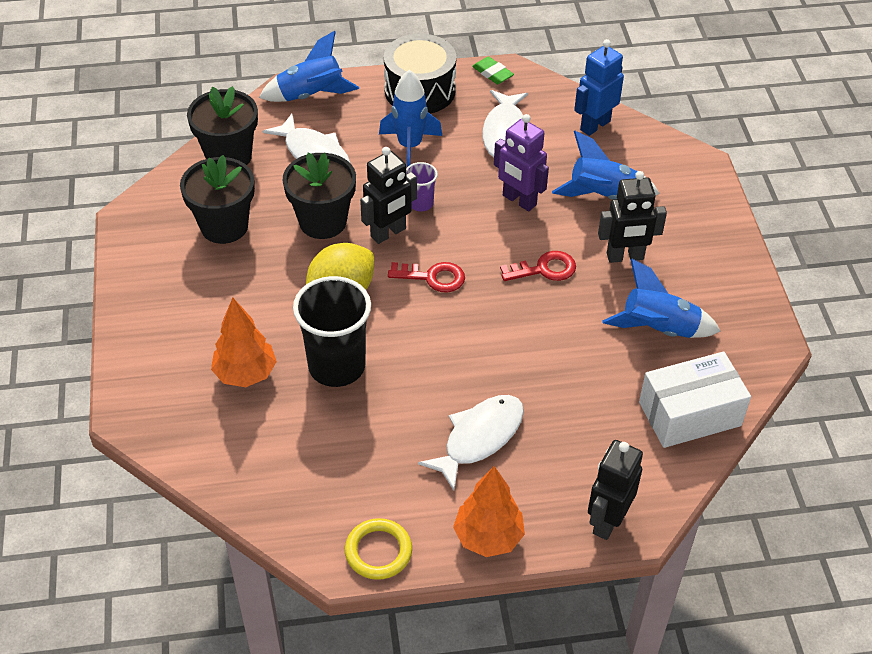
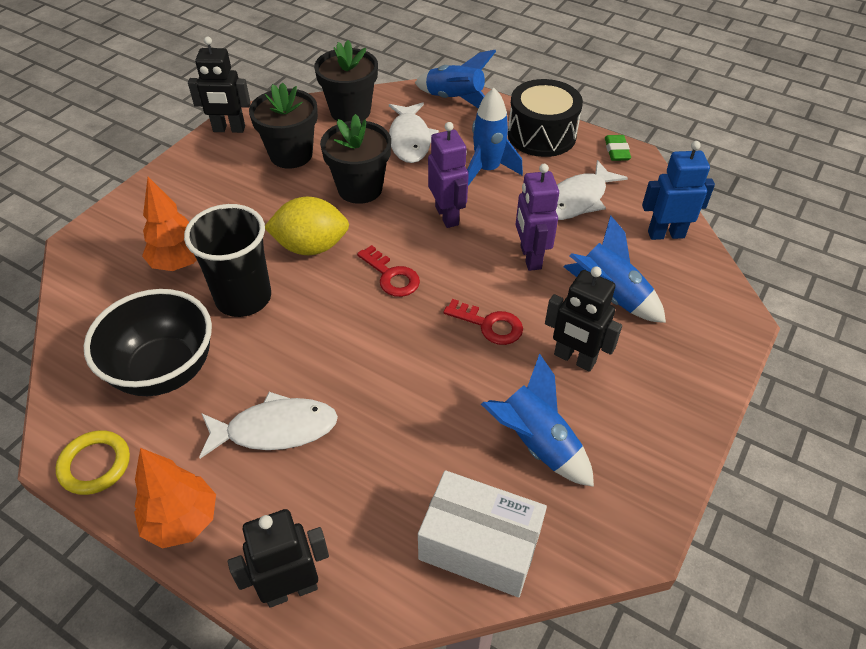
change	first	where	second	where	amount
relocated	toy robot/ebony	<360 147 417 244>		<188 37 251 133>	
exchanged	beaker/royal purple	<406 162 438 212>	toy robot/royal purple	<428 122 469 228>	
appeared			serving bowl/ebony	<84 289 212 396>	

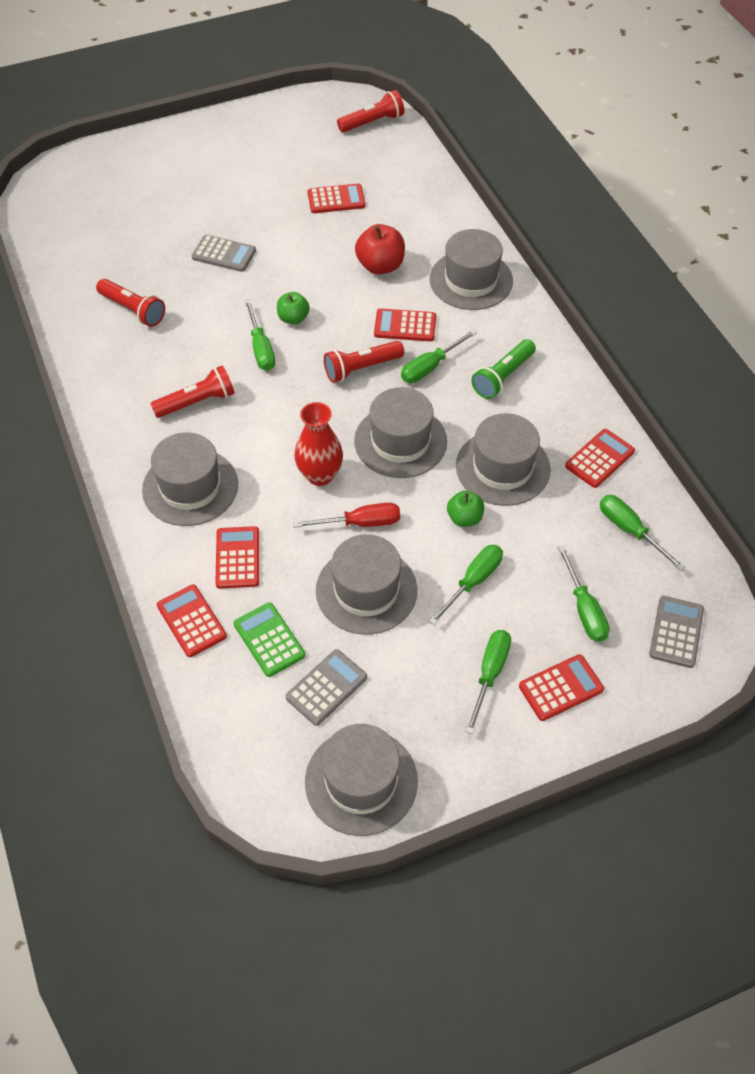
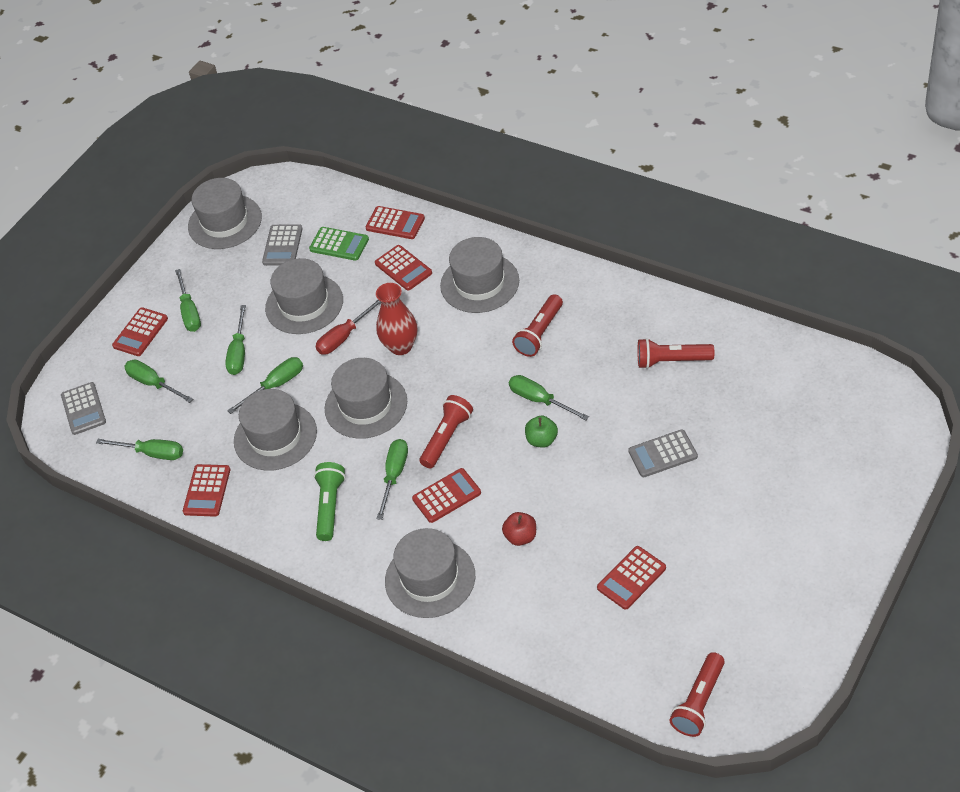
change	first	where	second	where	amount
size	apple fruit/scarlet	<355 224 405 274>		<502 512 536 546>	x0.64
exchanged	apple fruit/leaf-green	<447 491 484 527>	hand screwdriver/leaf-green	<227 357 303 414>	

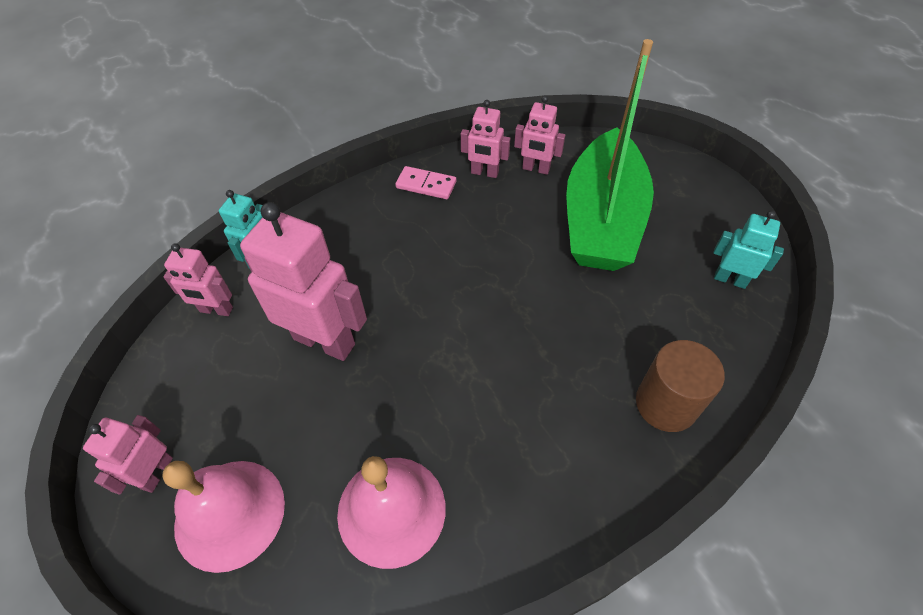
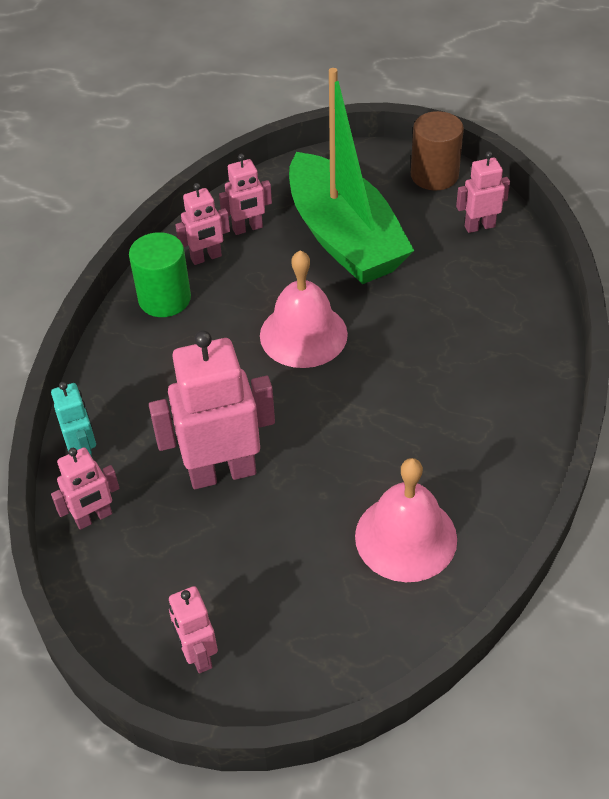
change	first	where	second	where	amount
exchanged	domino piece/rose-pink	<395 166 456 199>	cylinder shape/leaf-green	<129 232 191 317>	
colour	toy robot/turquoise	<713 211 784 289>	toy robot/rose-pink	<456 151 510 233>	
relocated	cylinder shape/brown	<636 340 725 432>		<411 111 464 190>	
relocated	bell/rose-pink	<162 461 285 573>		<260 250 348 368>	

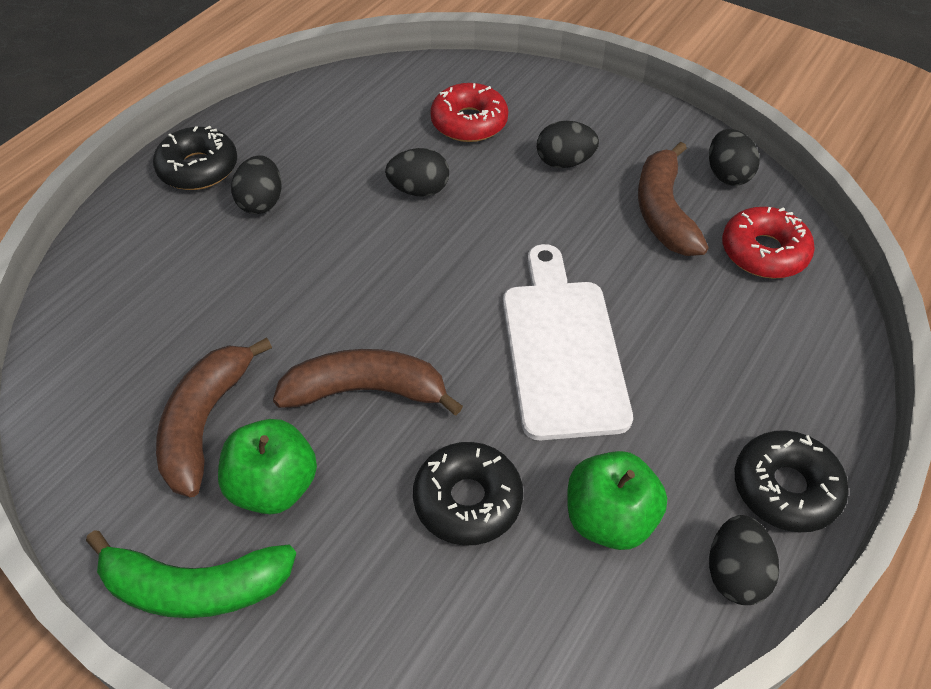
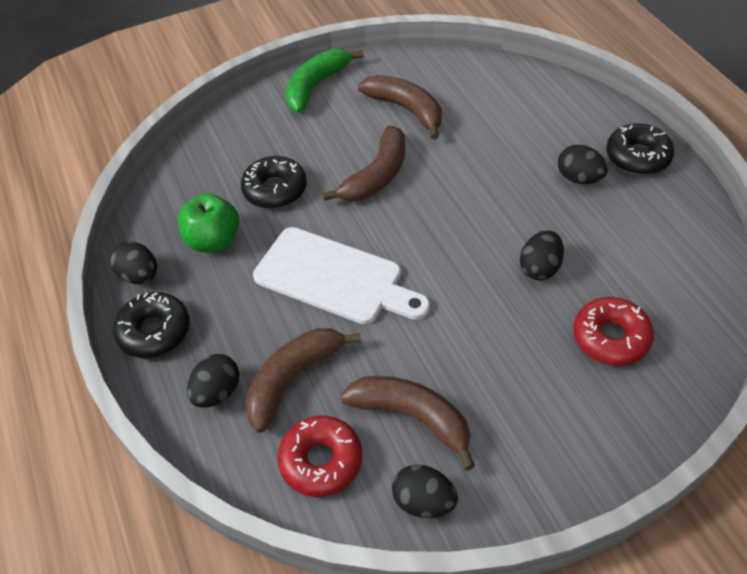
change	first	where	second	where	amount
relocated	toy egg/ebony	<537 121 599 168>		<187 354 240 408>	
missing	apple fruit/leaf-green	<218 419 317 514>			
appeared			banana fruit/brown	<245 328 361 433>	

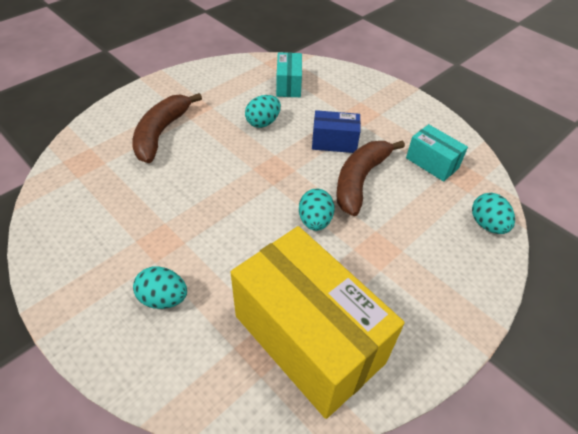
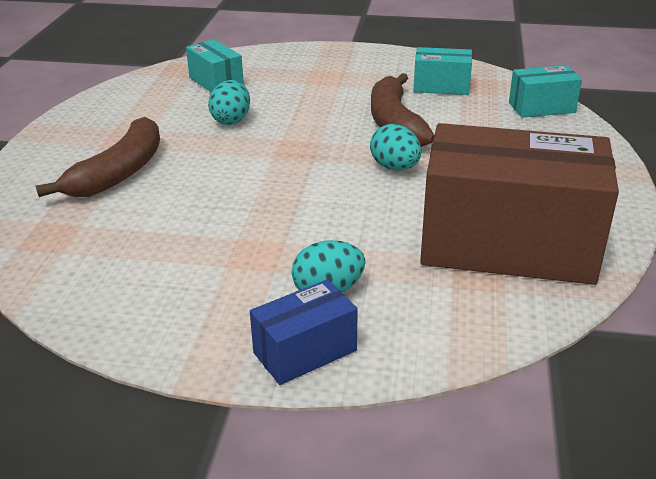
change	first	where	second	where	amount
spun	banana fruit/brown	<132 93 202 163>		<36 117 160 197>	135 degrees counterclockwise
relocated	box/cobalt	<312 110 361 153>		<250 279 358 385>	
exchanged	toy egg/turquoise	<472 193 515 234>	box/turquoise	<509 65 582 118>	
colour	box/yellow	<231 226 405 419>	box/brown	<420 123 619 285>	

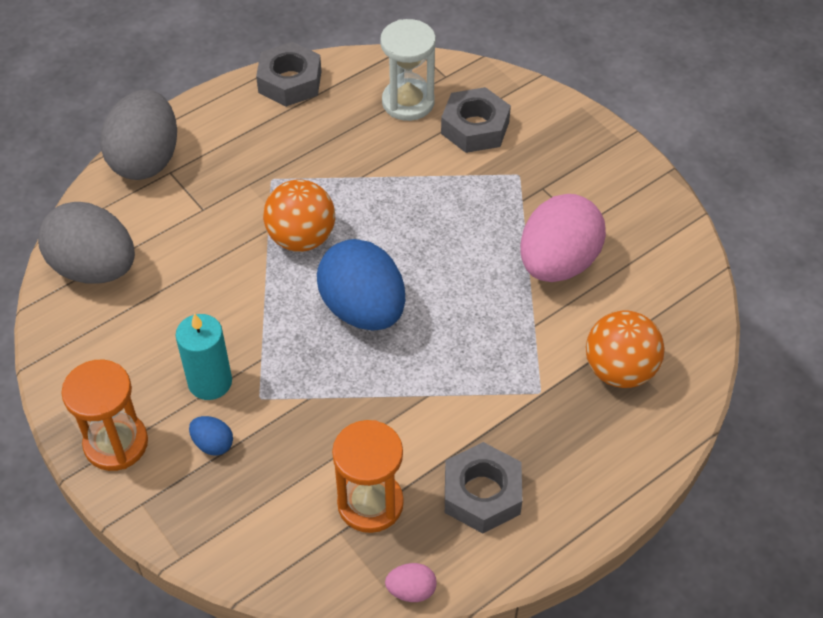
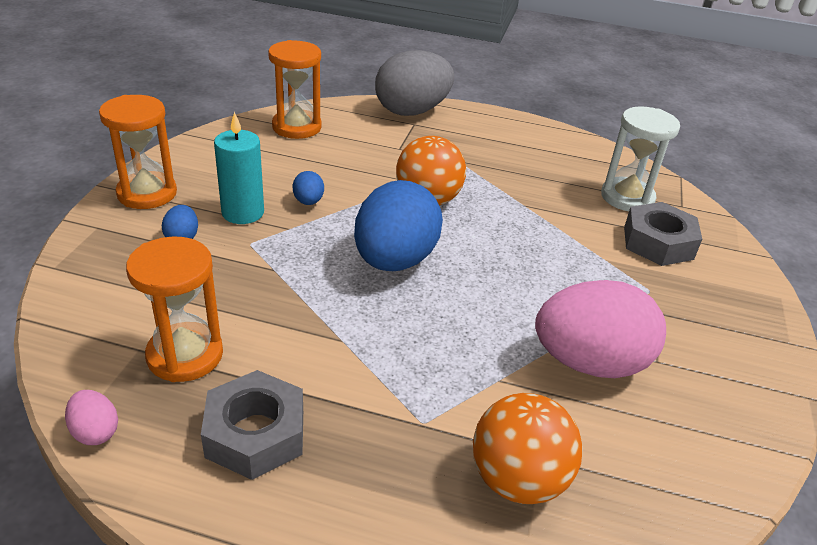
change	first	where	second	where	amount
missing	nut/grey	<256 42 321 107>			
exchanged	toy egg/grey	<38 202 135 284>	sandglass/bright orange	<268 40 322 139>	
appeared			toy egg/cobalt	<293 171 324 205>	

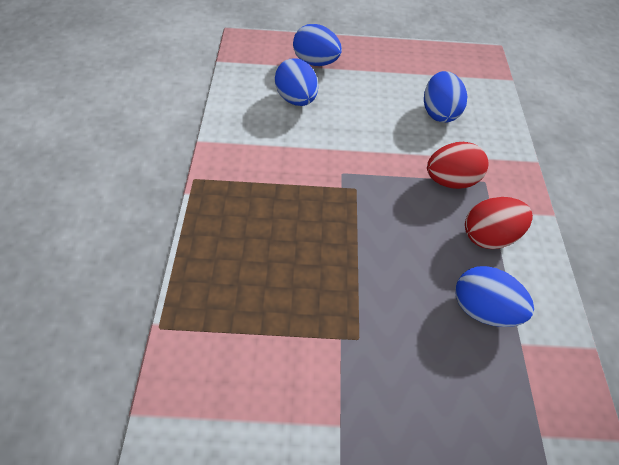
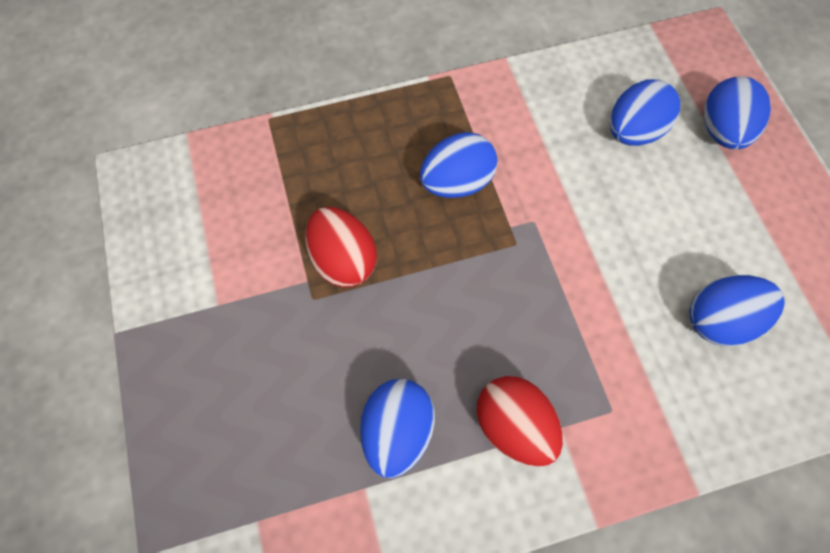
change	first	where	second	where	amount
relocated	toy egg/scarlet	<427 142 488 189>		<305 207 377 288>	
appeared			toy egg/cobalt	<420 132 498 198>	

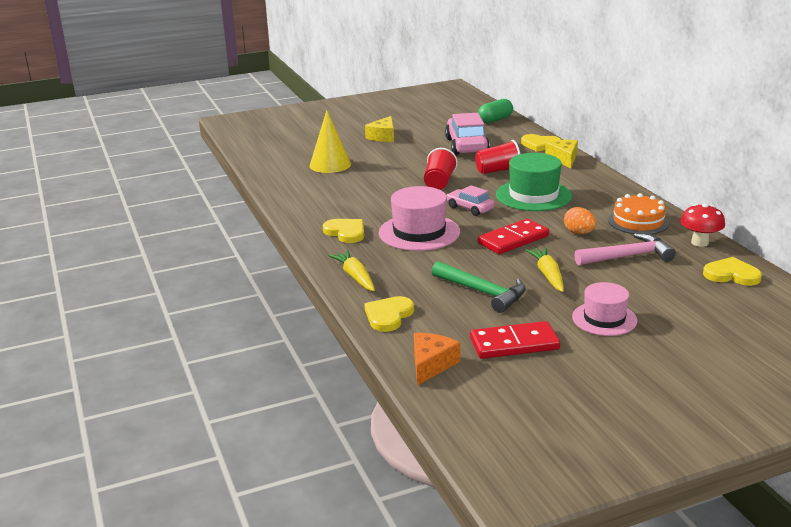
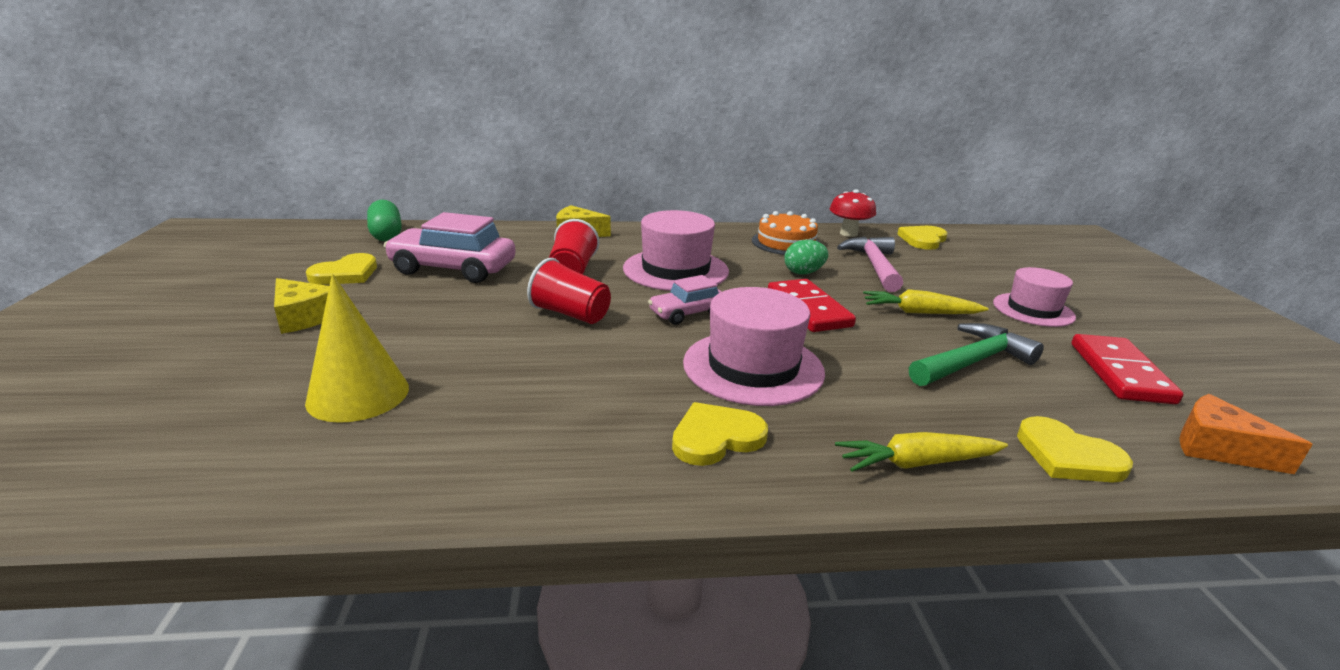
change	first	where	second	where	amount
relocated	heart shape/yellow	<521 134 561 152>		<306 253 377 285>	
colour	tall hat/leaf-green	<496 153 572 211>	tall hat/rose-pink	<623 210 729 291>	
colour	toy egg/bright orange	<564 207 596 234>	toy egg/leaf-green	<784 240 828 274>	

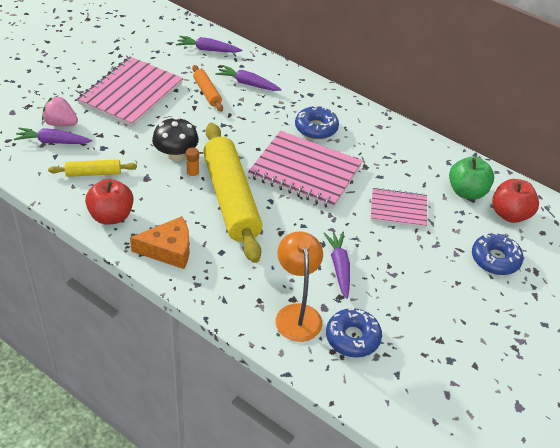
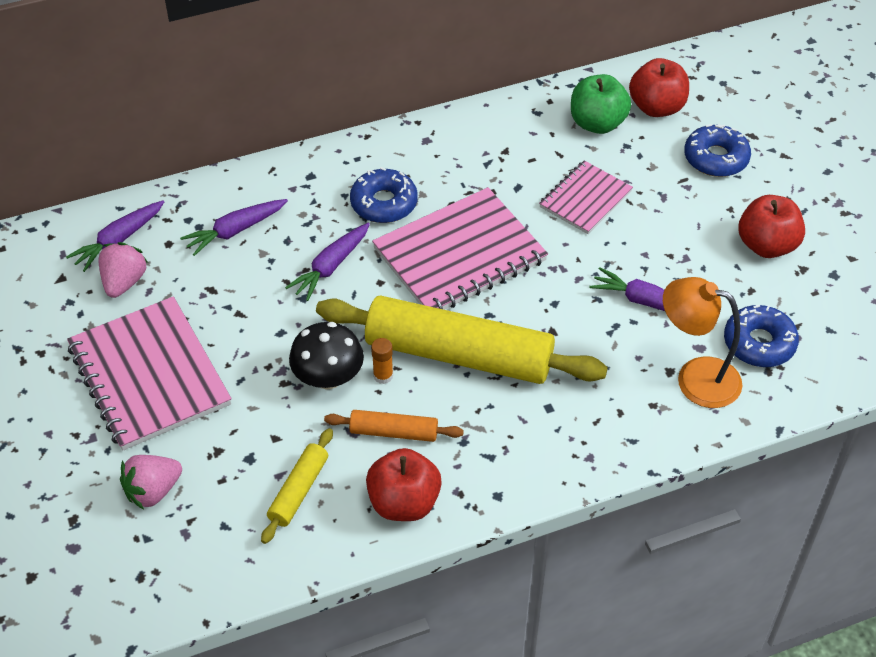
change	first	where	second	where	amount
relocated	dough roller/bright orange	<192 65 223 112>		<324 410 464 442>	
relocated	carrot/royal purple	<14 127 92 144>		<285 222 370 301>	
missing	cheese/bright orange	<130 216 190 269>			
appeared			apple fruit/scarlet	<738 195 805 258>	
appeared			toy strawberry/rose-pink	<98 242 148 298>	

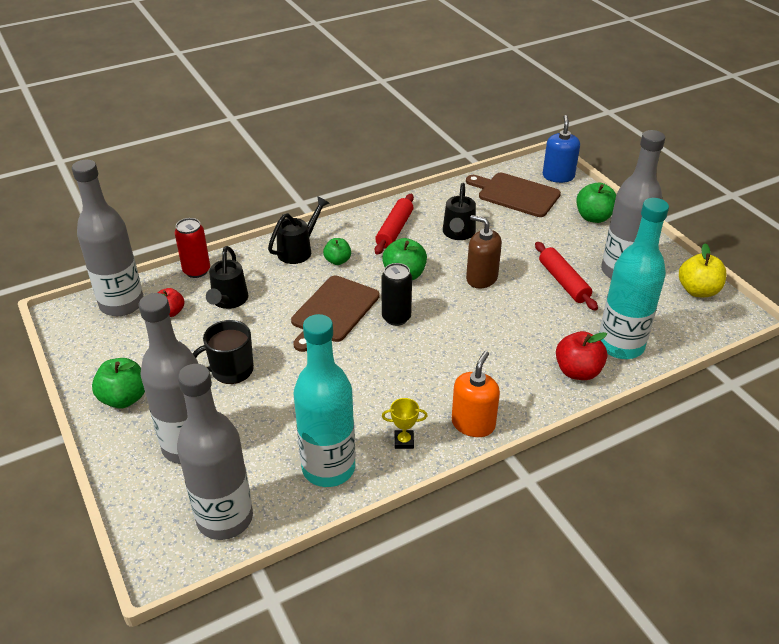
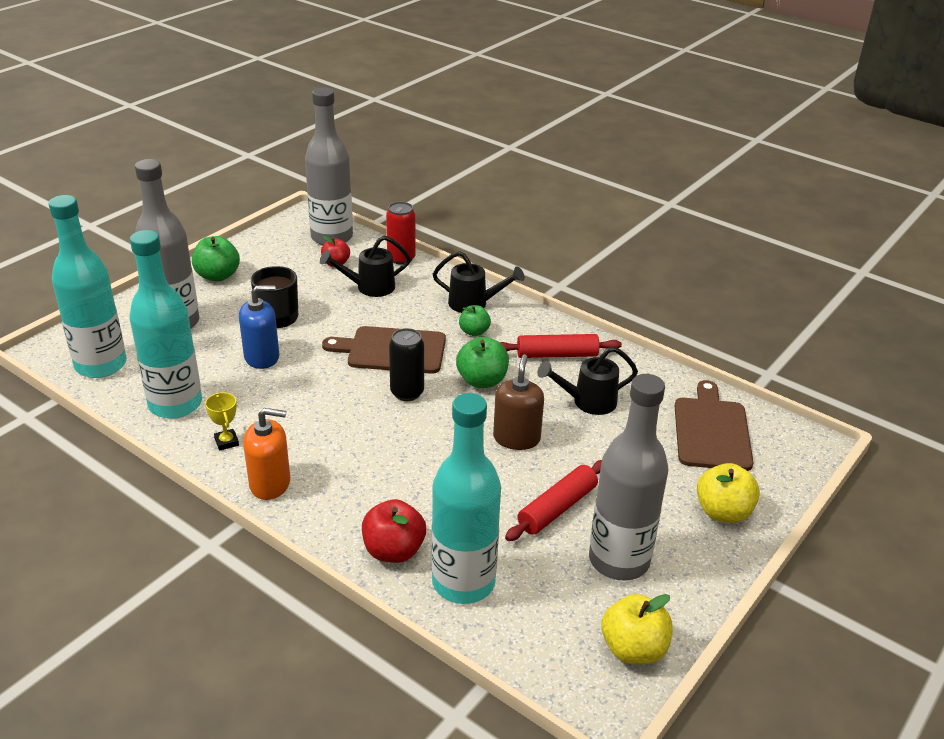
change	first	where	second	where	amount
relocated	pump bottle/cobalt	<543 115 580 183>		<239 285 279 369>	
colour	apple fruit/leaf-green	<576 183 616 223>	apple fruit/yellow	<697 463 760 523>	
colour	bottle/grey	<177 364 253 540>	bottle/turquoise	<48 195 127 378>	

